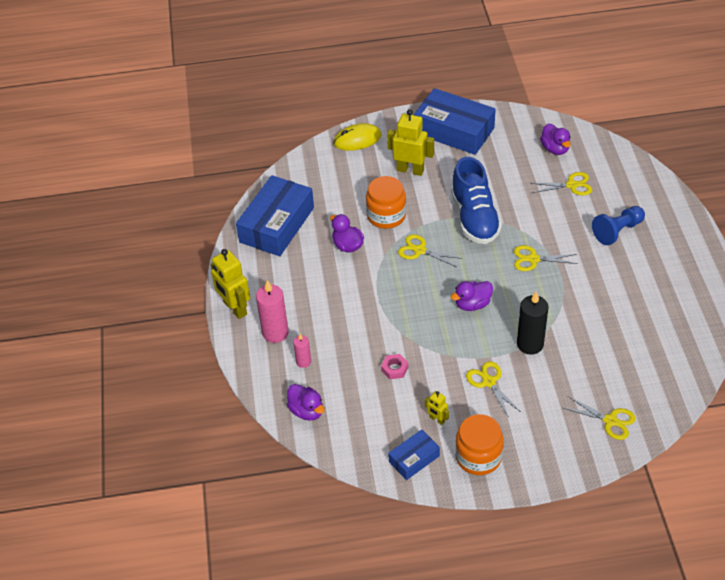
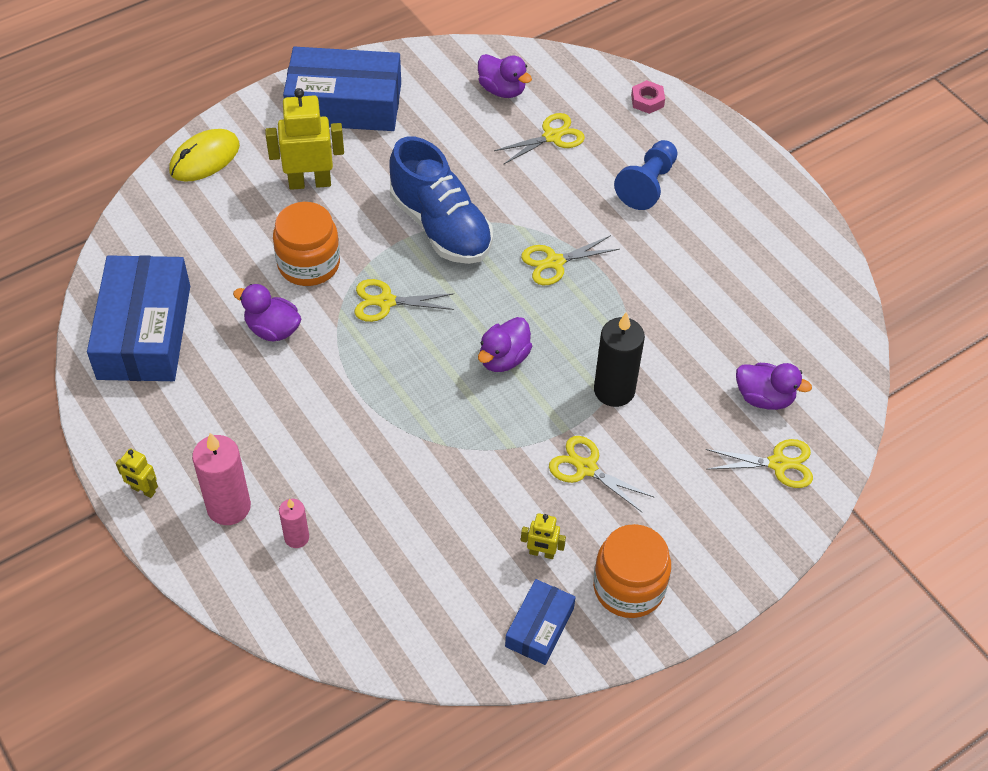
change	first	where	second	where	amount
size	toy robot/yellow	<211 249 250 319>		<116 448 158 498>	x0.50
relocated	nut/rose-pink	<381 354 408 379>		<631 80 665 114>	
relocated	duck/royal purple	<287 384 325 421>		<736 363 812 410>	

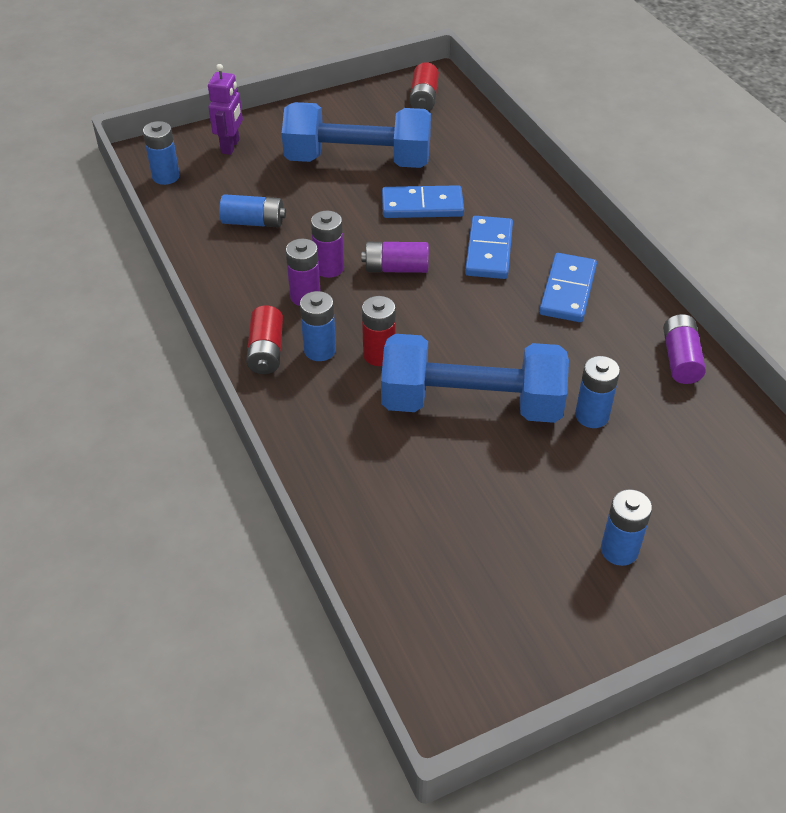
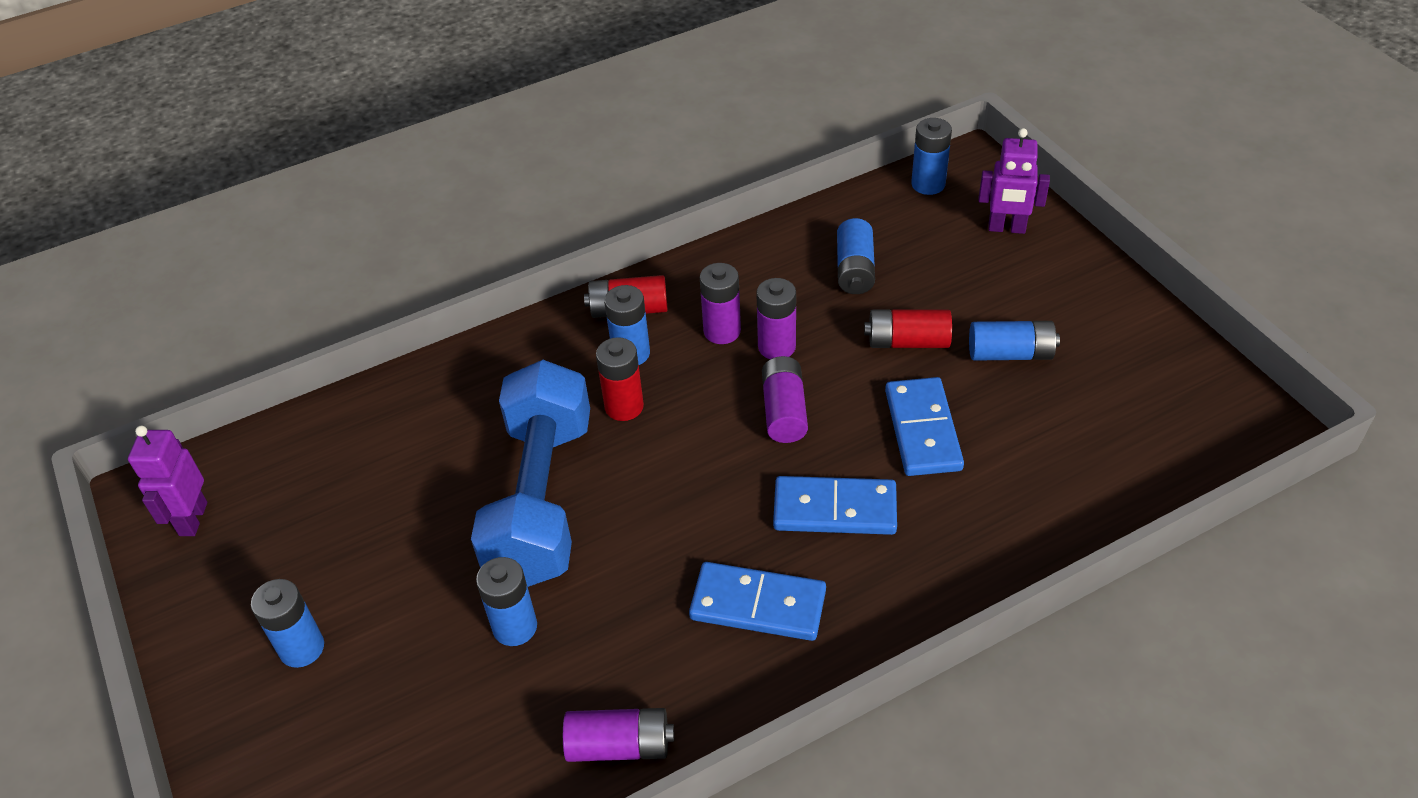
change	first	where	second	where	amount
relocated	battery/scarlet	<409 62 439 111>		<864 309 952 348>	
exchanged	free weight/cobalt	<282 102 431 168>	battery/cobalt	<969 321 1060 361>	
appeared			toy robot/royal purple	<128 425 207 536>	

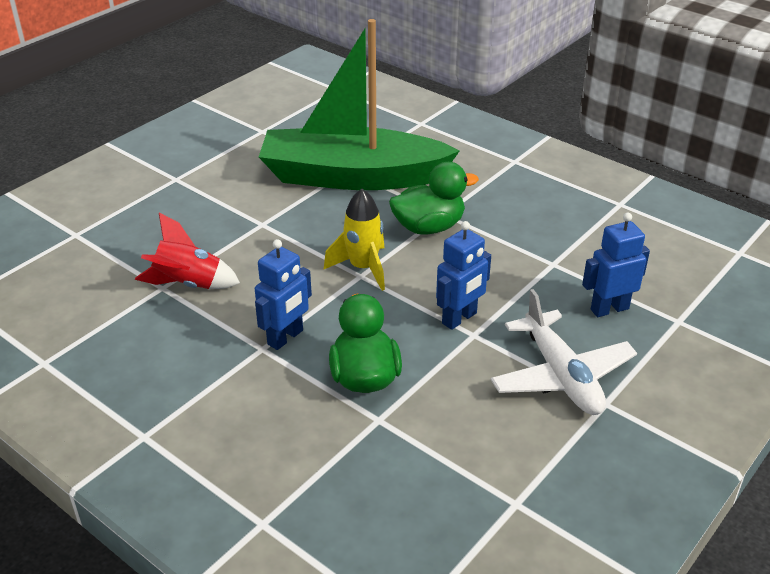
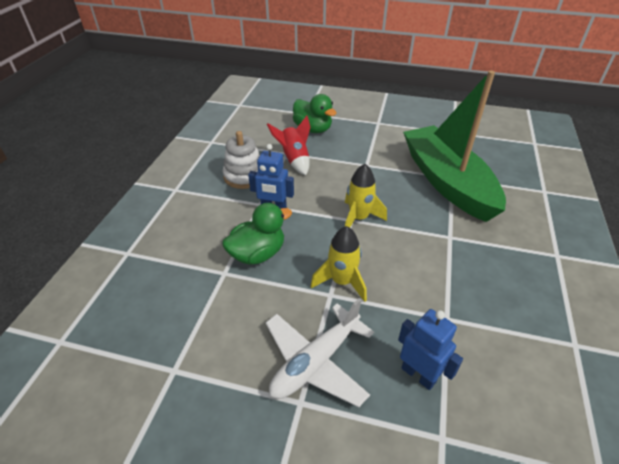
change	first	where	second	where	amount
relocated	duck/leaf-green	<389 162 479 234>		<293 94 336 133>	
exchanged	toy robot/cobalt	<436 221 491 330>	spaceship/yellow	<311 226 367 302>	
appeared			stacking rings/snow-white	<223 131 260 189>	

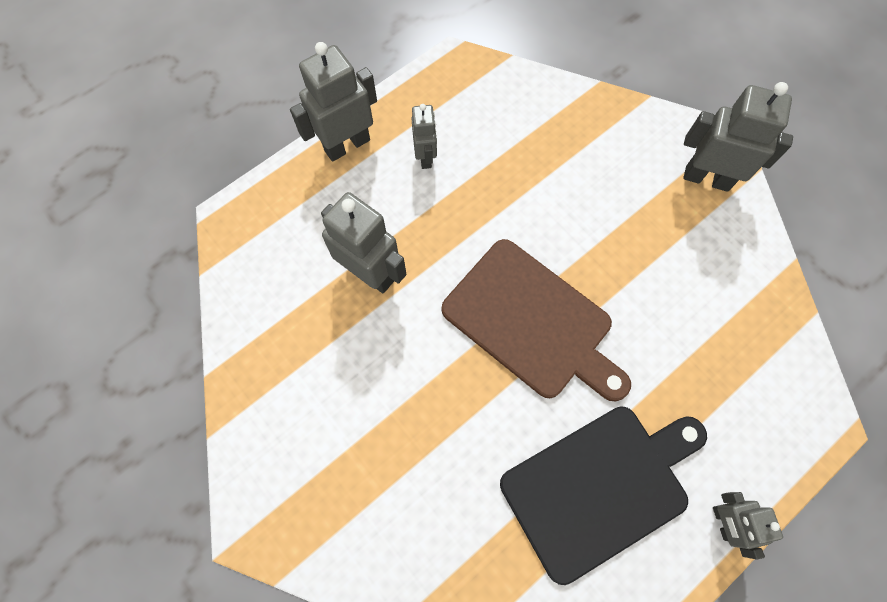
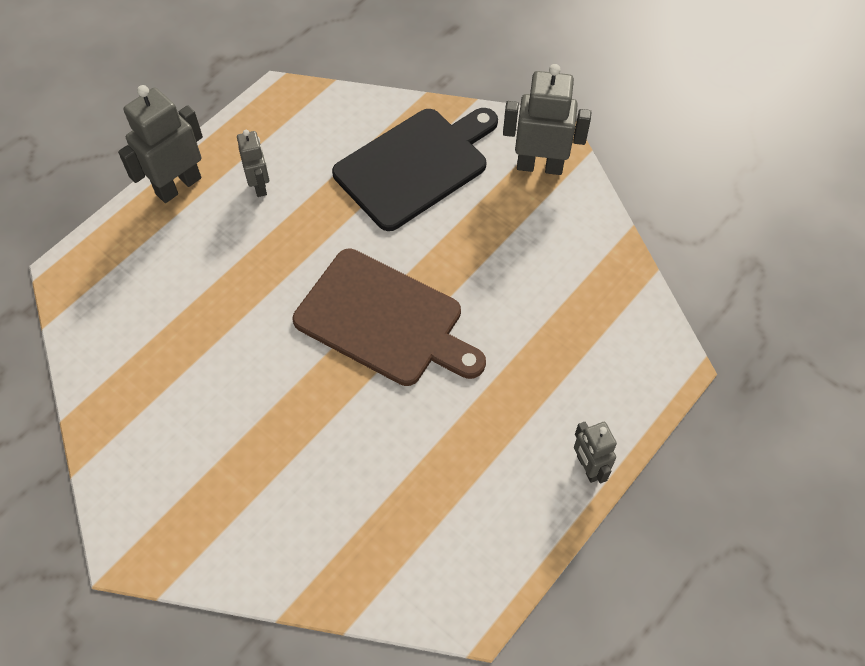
change	first	where	second	where	amount
missing	toy robot/grey	<321 192 406 293>			
relocated	bread board/ebony	<500 406 707 585>		<332 108 498 231>	

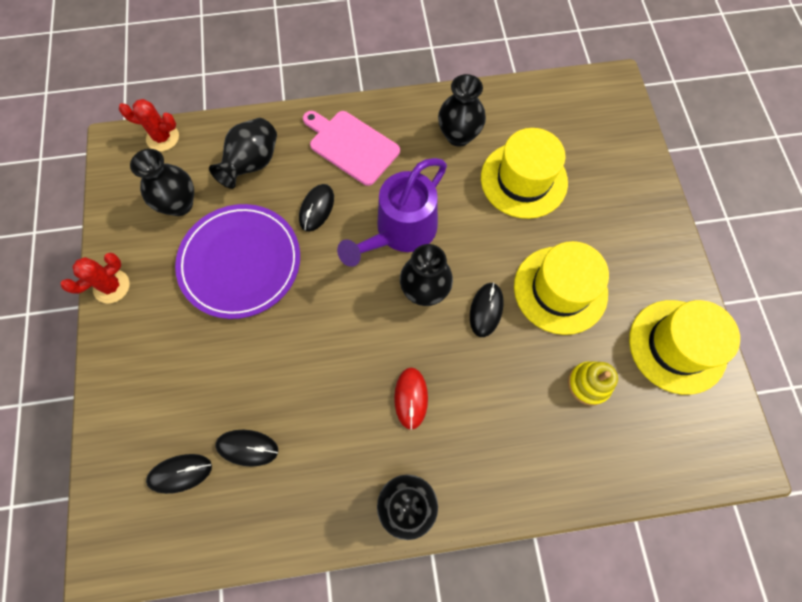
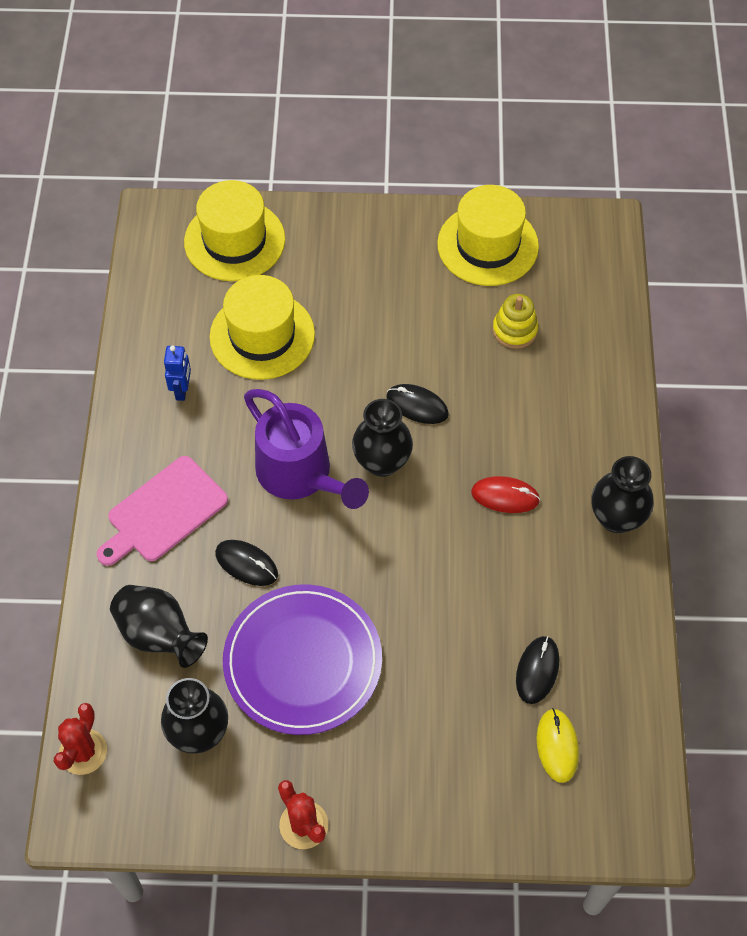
change	first	where	second	where	amount
exchanged	vase/ebony	<438 74 486 147>	toy robot/cobalt	<164 345 191 401>	
relocated	tall hat/yellow	<514 241 609 335>		<184 180 285 281>	
colour	PC mouse/ebony	<146 454 212 494>	PC mouse/yellow	<536 708 579 783>	

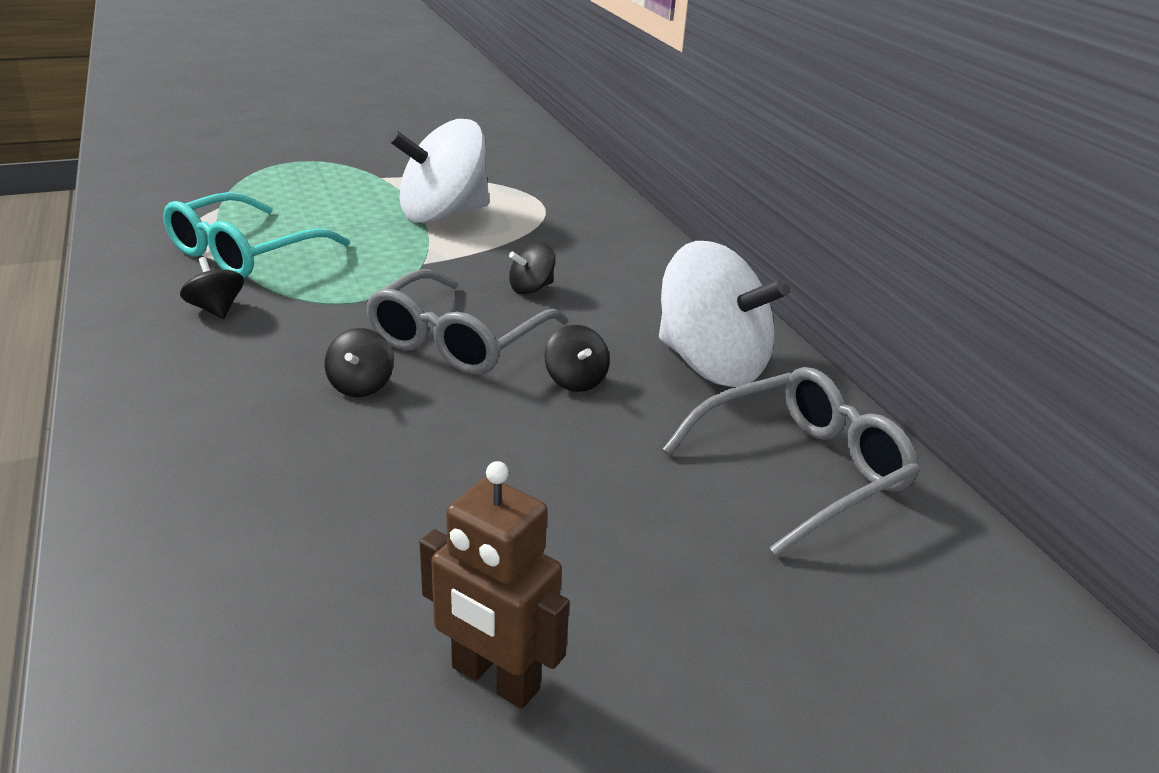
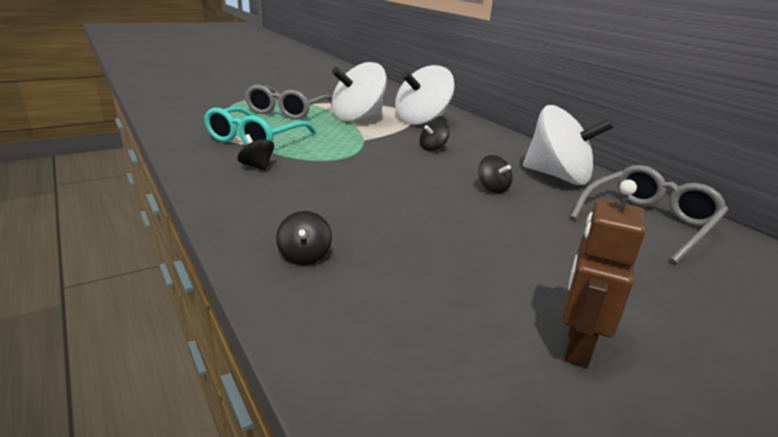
change	first	where	second	where	amount
relocated	eyeglasses/grey	<365 269 568 375>		<245 85 332 120>	
relocated	toy top/ebony	<325 328 394 397>		<276 211 332 265>	
spun	toy robot/brown	<420 461 569 709>		<563 180 646 368>	90 degrees clockwise
appeared			toy top/snow-white	<395 65 455 125>	

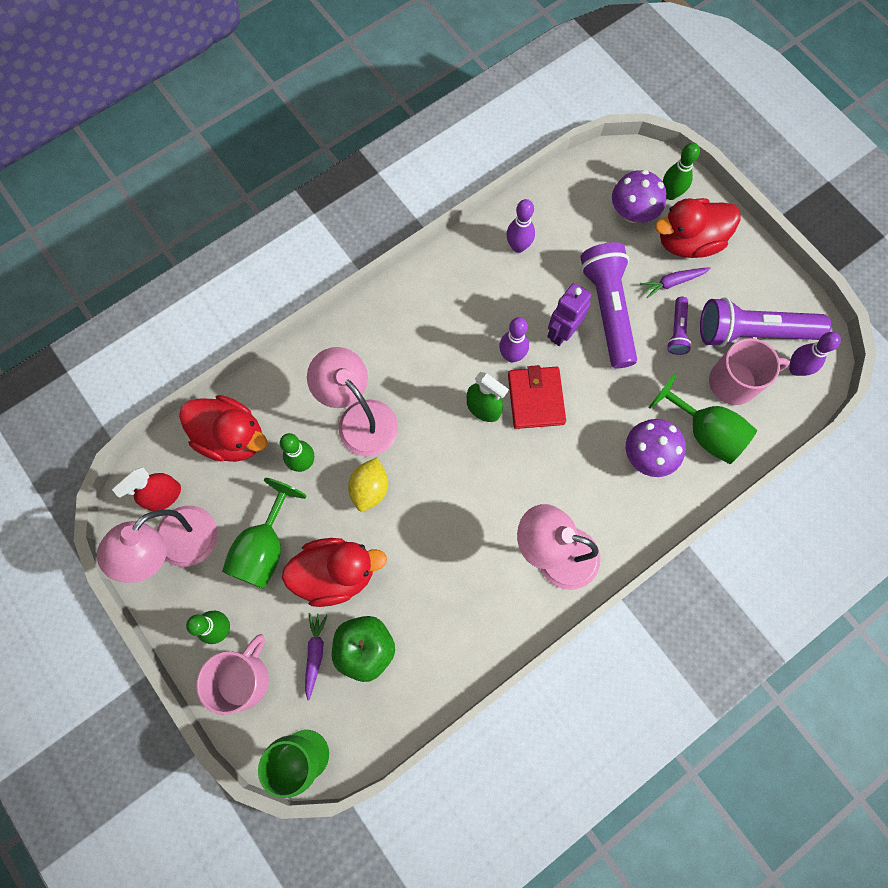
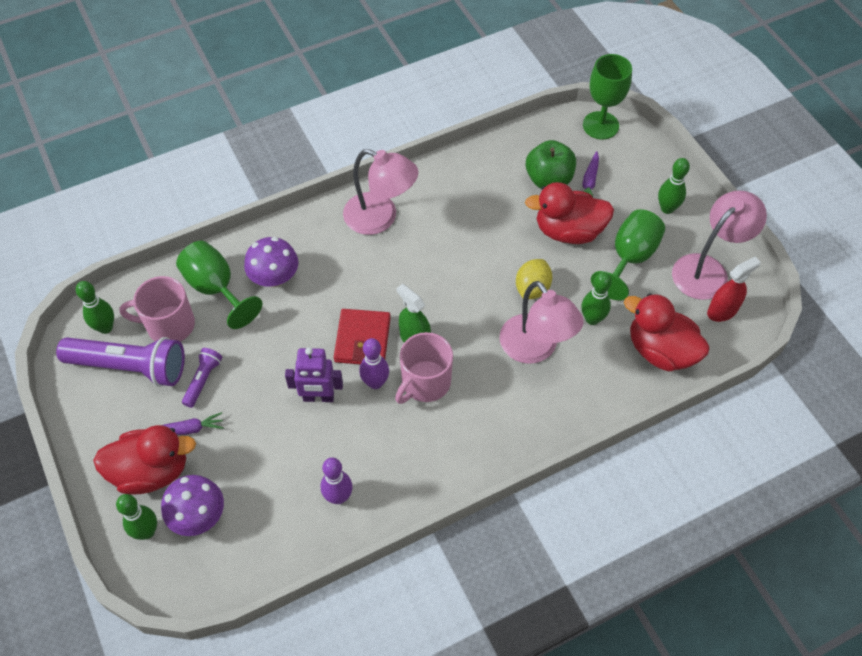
change	first	where	second	where	amount
missing	torch/royal purple	<580 242 637 369>			
spun	toy robot/royal purple	<547 283 591 346>		<285 347 343 402>	45 degrees clockwise
colour	skittle/royal purple	<789 332 841 376>	skittle/leaf-green	<76 281 114 334>	
relocated	mug/rose-pink	<196 634 269 715>		<395 332 453 404>	

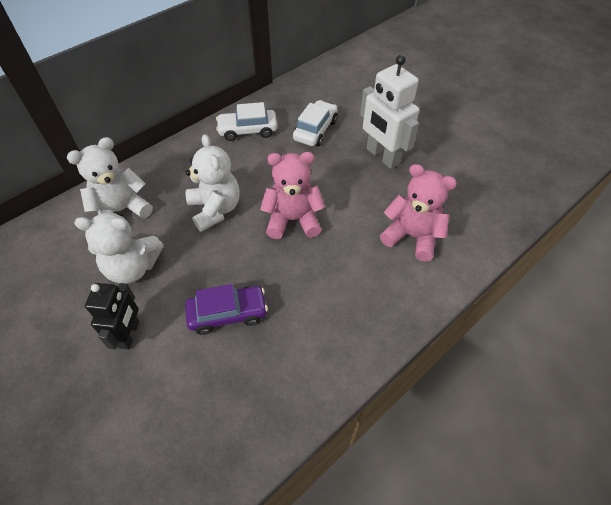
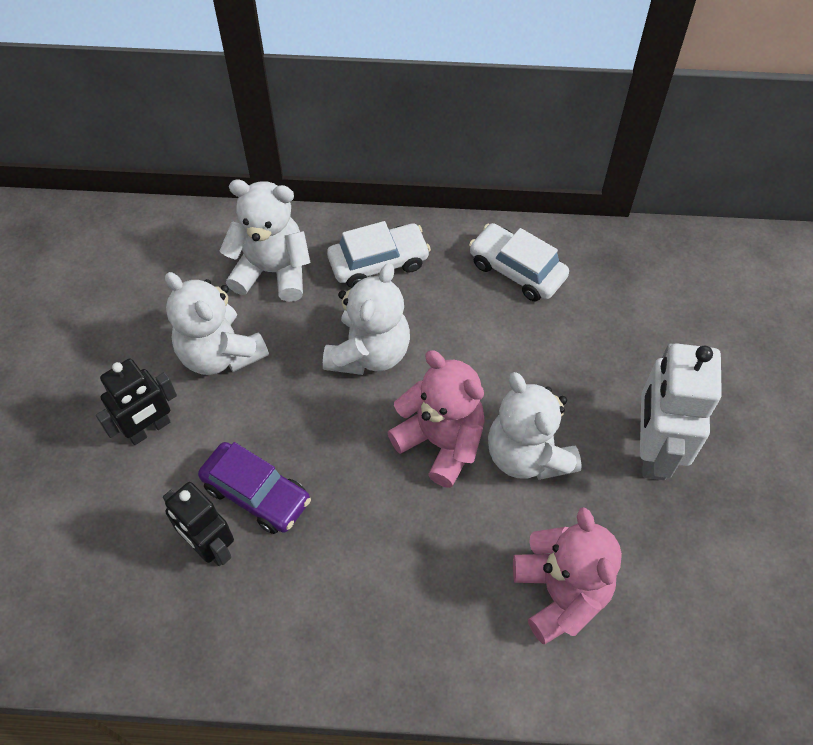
change	first	where	second	where	amount
relocated	automobile/snow-white	<293 100 337 147>		<327 221 431 288>	
appeared			stuffed bear/snow-white	<488 372 582 480>	
appeared			toy robot/ebony	<163 482 234 566>	

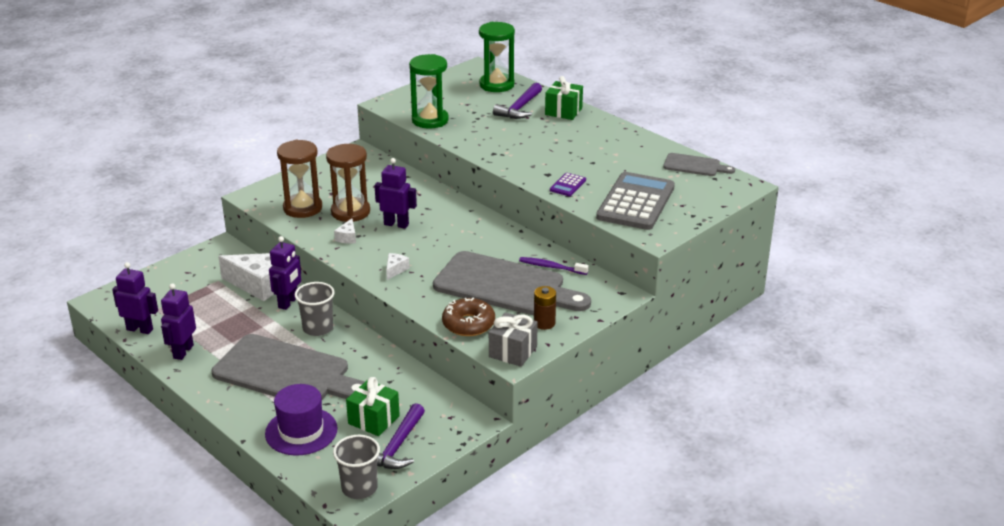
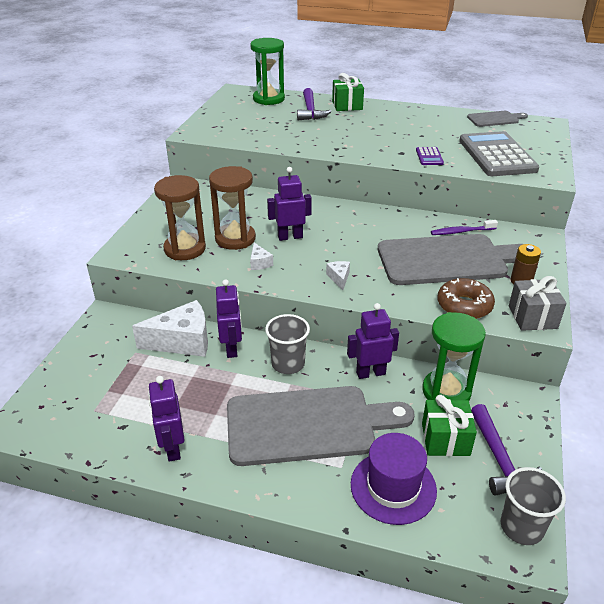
change	first	where	second	where	amount
relocated	sandglass/leaf-green	<409 54 449 129>		<422 312 486 401>	
relocated	toy robot/royal purple	<112 262 158 334>		<347 303 399 379>	

